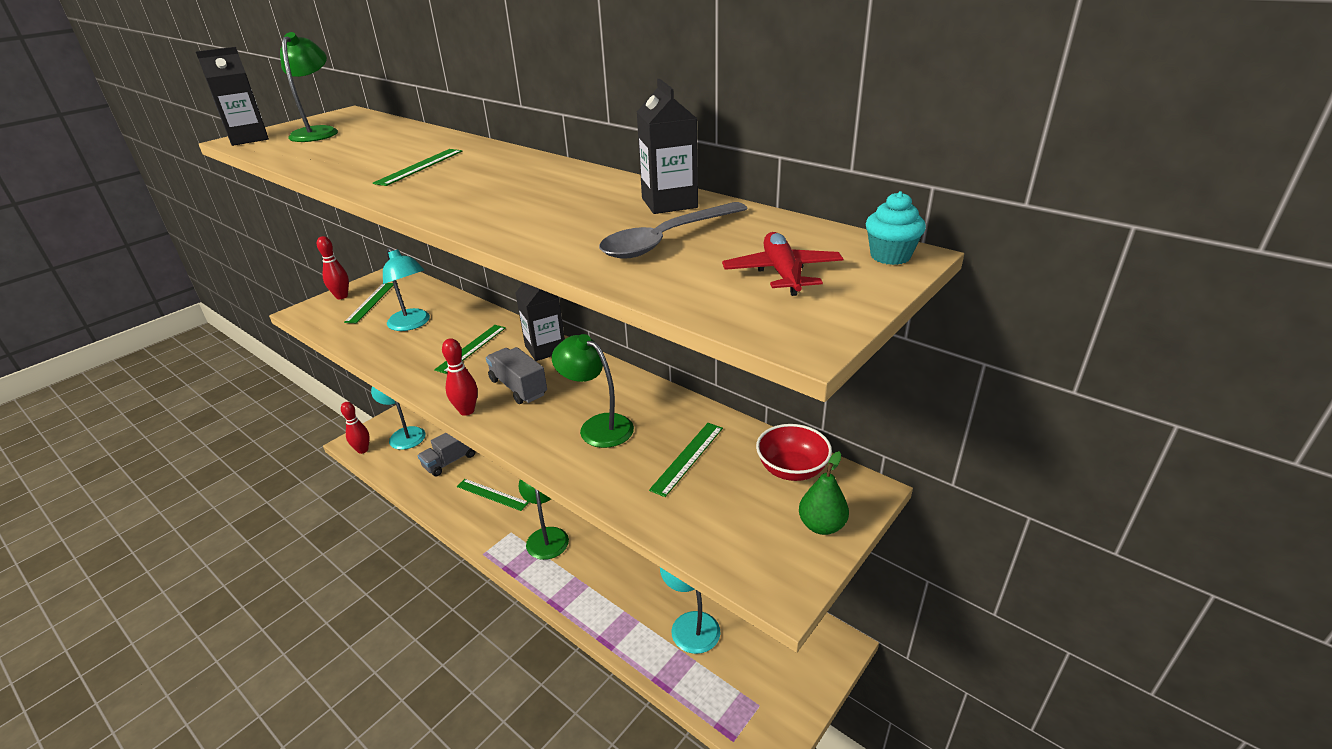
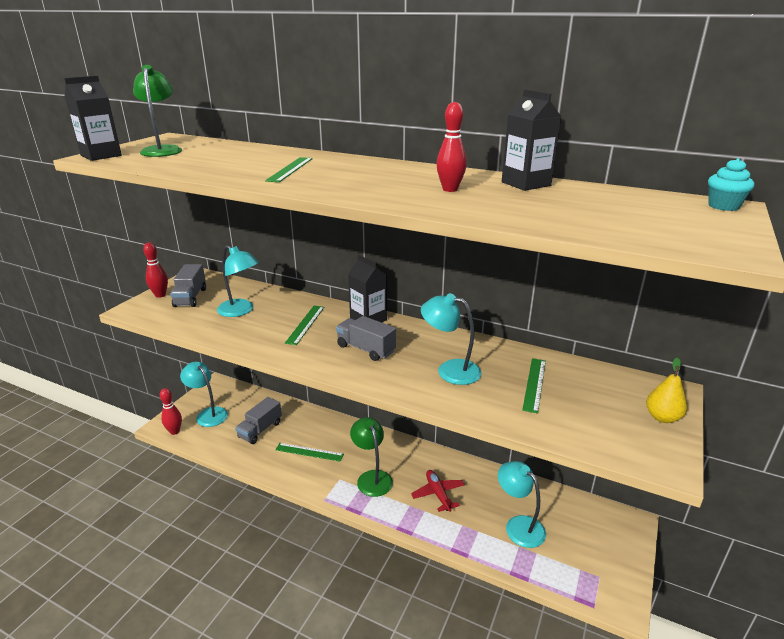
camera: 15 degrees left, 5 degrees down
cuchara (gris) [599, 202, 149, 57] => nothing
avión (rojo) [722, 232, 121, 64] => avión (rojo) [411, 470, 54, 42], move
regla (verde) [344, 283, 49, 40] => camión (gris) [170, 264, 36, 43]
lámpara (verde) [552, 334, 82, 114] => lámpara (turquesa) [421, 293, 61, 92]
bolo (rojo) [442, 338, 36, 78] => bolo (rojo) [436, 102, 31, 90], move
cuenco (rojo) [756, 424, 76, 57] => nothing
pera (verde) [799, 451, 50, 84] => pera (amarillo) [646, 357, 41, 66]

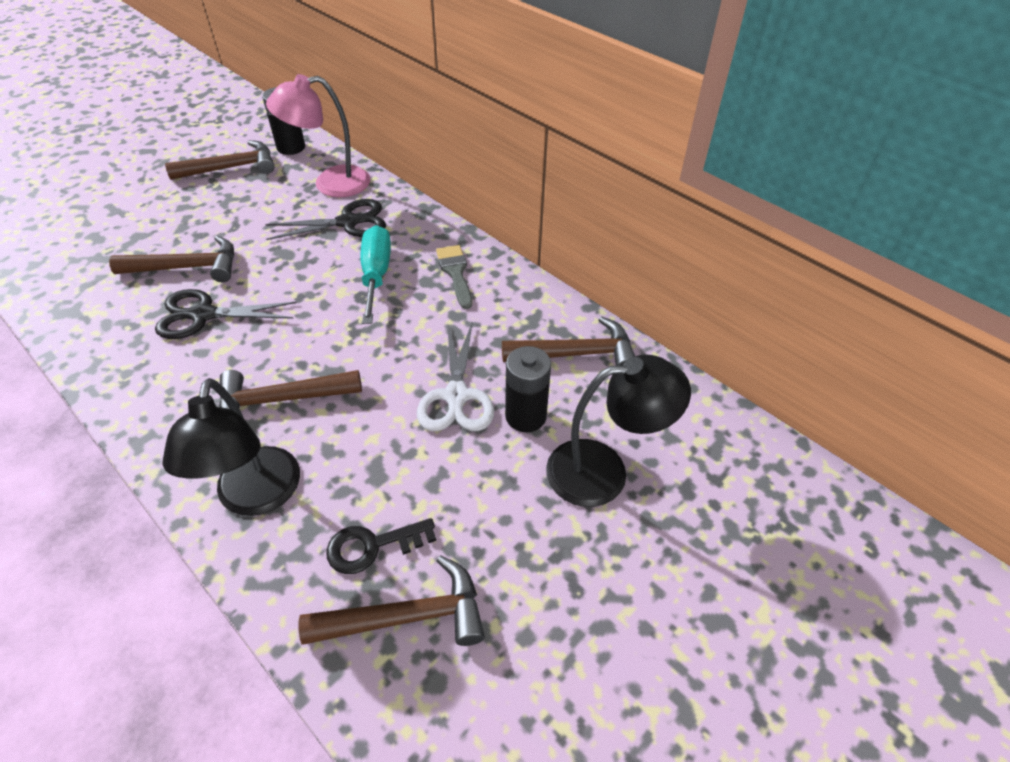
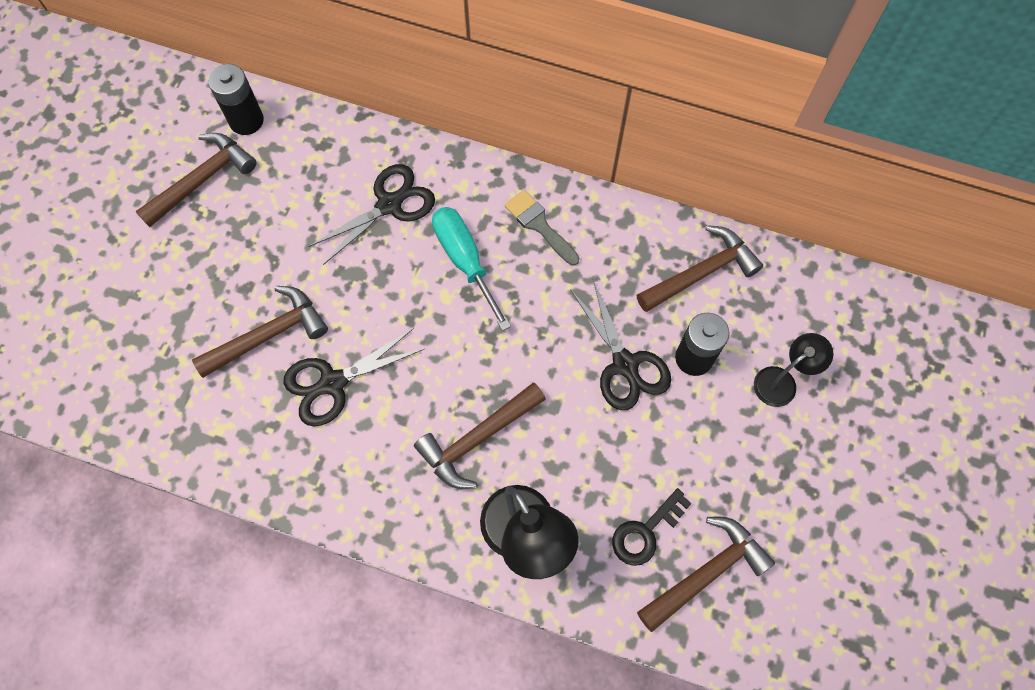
camera: 25 degrees left, 20 degrees up
lámpara (rosa) [266, 74, 104, 124] => nothing
tijeras (blanco) [417, 323, 77, 108] => tijeras (negro) [570, 280, 101, 130]
lámpara (negro) [546, 354, 145, 153] => lámpara (negro) [754, 333, 79, 74], x0.61

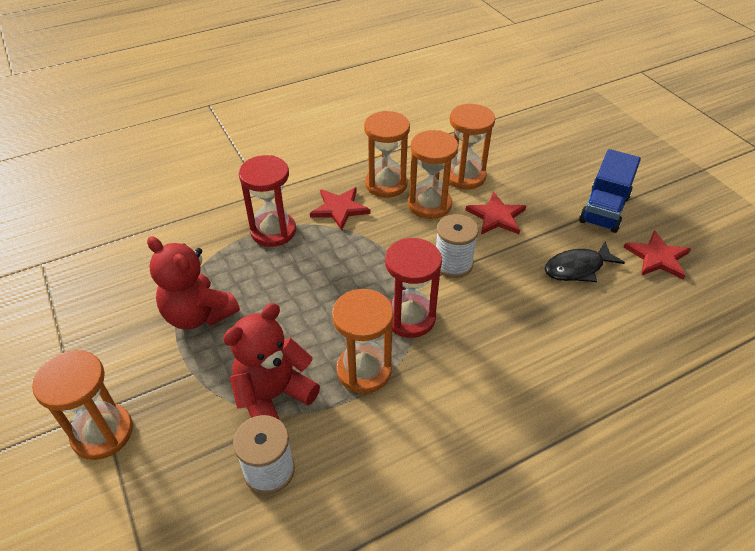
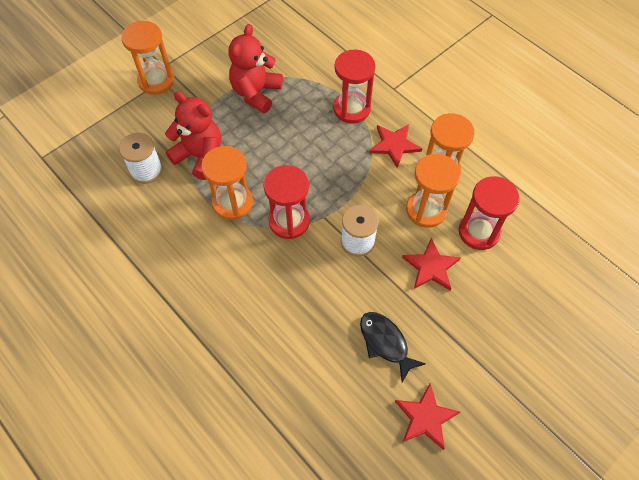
camera: 75 degrees right, 15 degrees up
reloj de arena (naranja) [449, 104, 46, 85] => reloj de arena (rojo) [459, 176, 61, 74]
camión (azul) [579, 149, 62, 84] => nothing

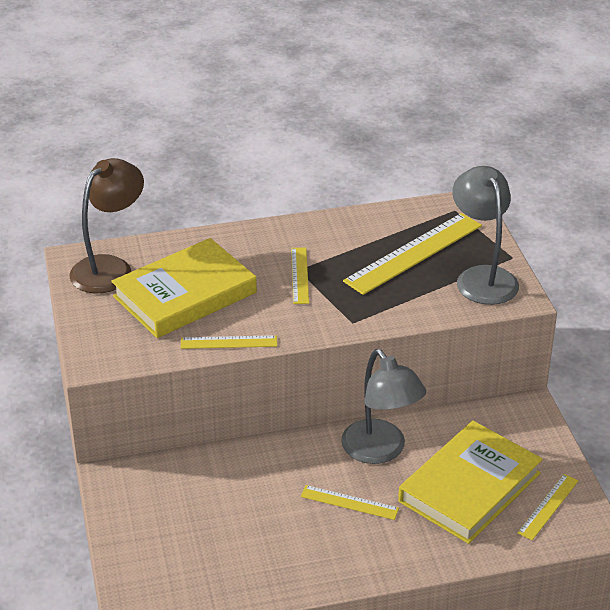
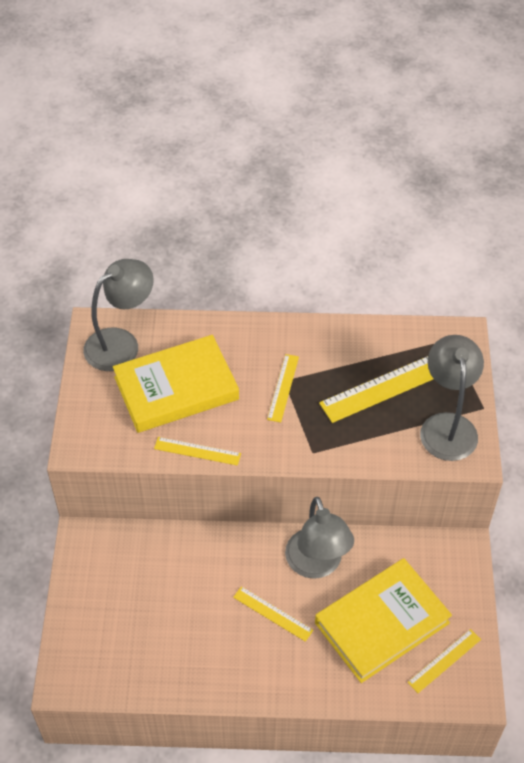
camera: 15 degrees right, 15 degrees up
lámpara (marrón) [69, 158, 75, 135] => lámpara (gris) [83, 259, 71, 112]

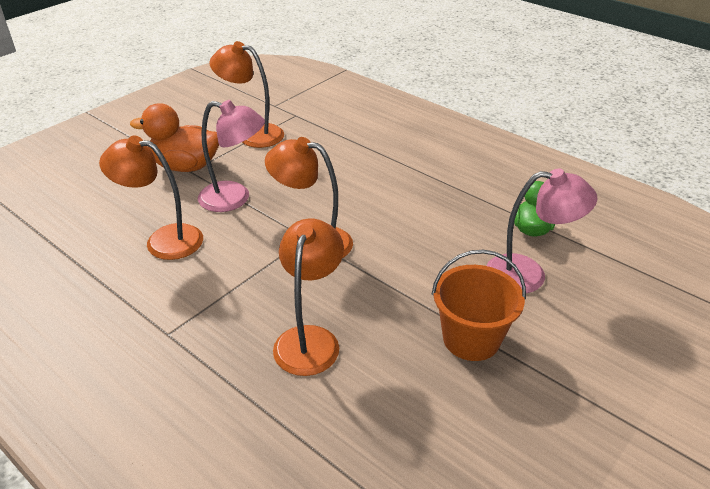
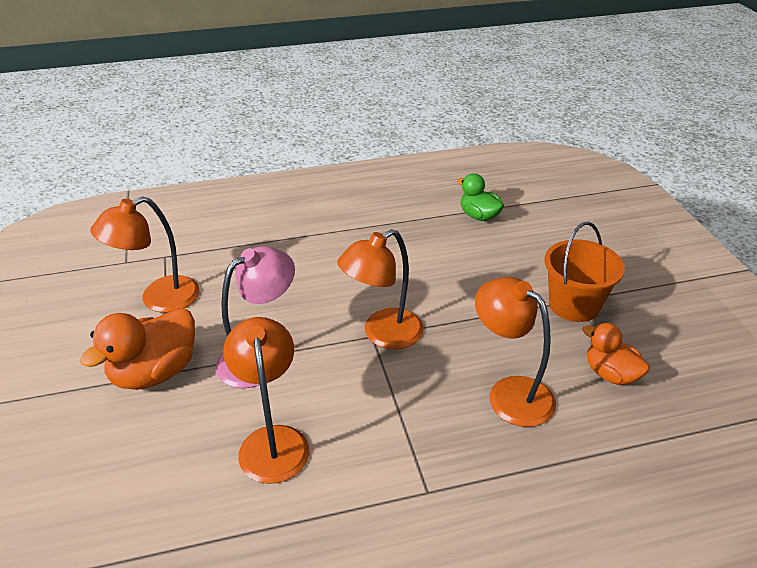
camera: 55 degrees left, 0 degrees up
lámpara (naranja) [99, 136, 104, 124] => lámpara (naranja) [223, 317, 86, 167], 120 degrees clockwise
lámpara (rosa) [486, 168, 111, 125] => nothing
nothing => pato (naranja) [582, 323, 68, 62]

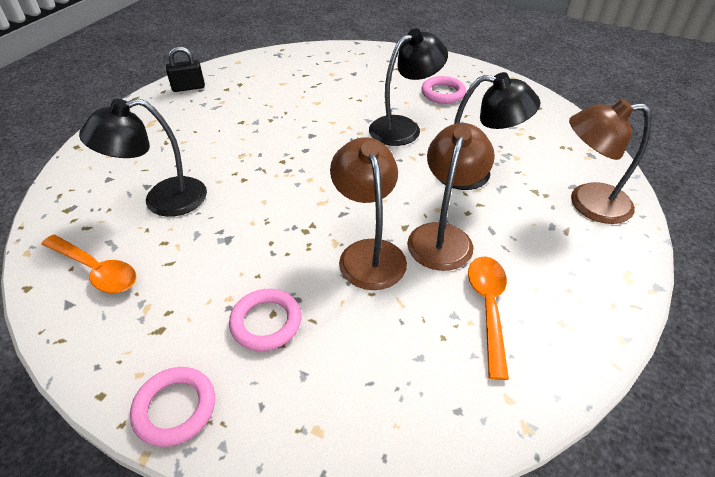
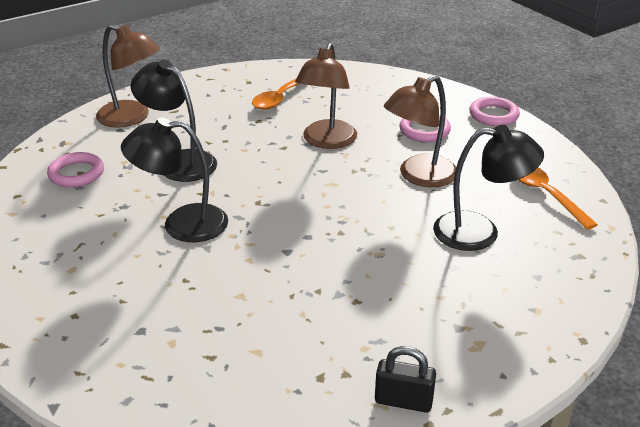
camera: 150 degrees left, 10 degrees down
anillo (rosa) [421, 76, 45, 28] => anillo (rosa) [47, 152, 57, 35], move
lámpara (marrón) [407, 123, 88, 148] => lámpara (marrón) [384, 75, 72, 112], move

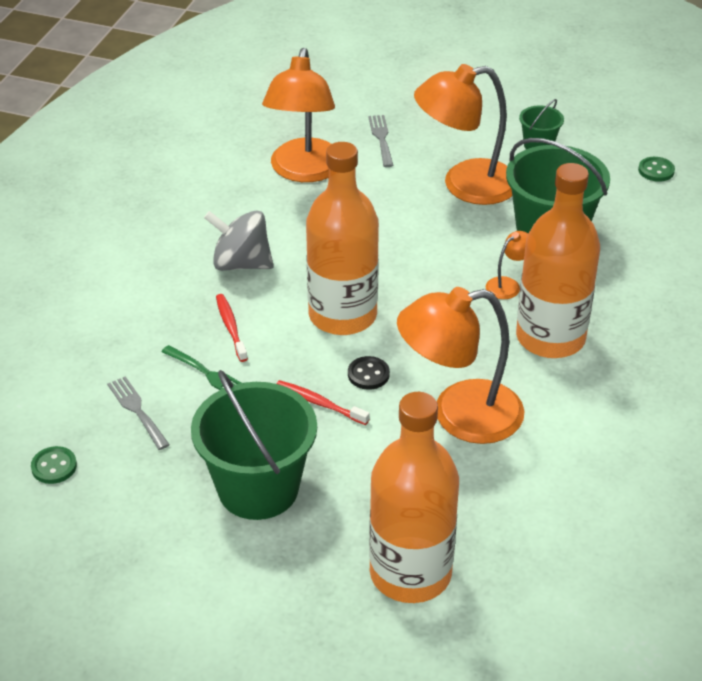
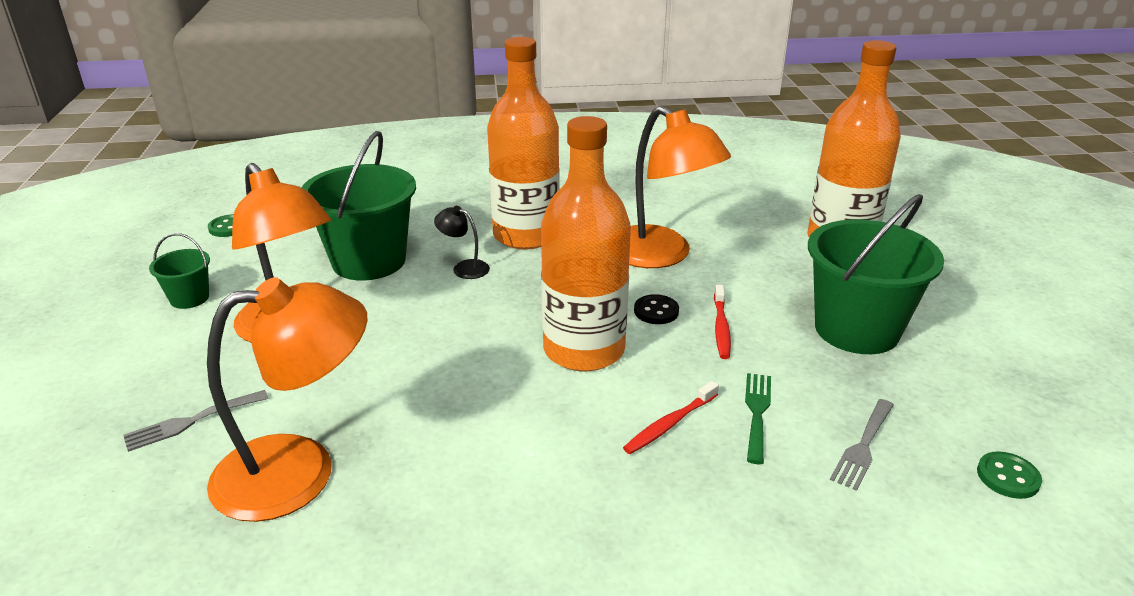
camera: 115 degrees left, 10 degrees down
peonza (gris) [204, 210, 70, 61] => nothing
lámpara (naranja) [486, 231, 42, 68] => lámpara (negro) [434, 206, 56, 73]

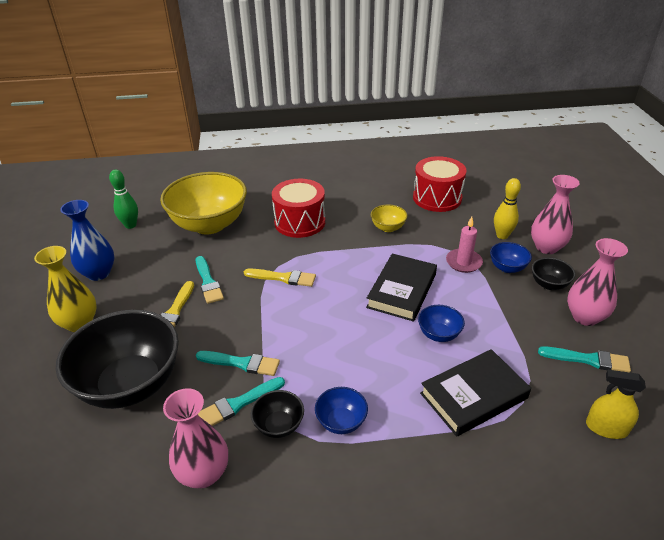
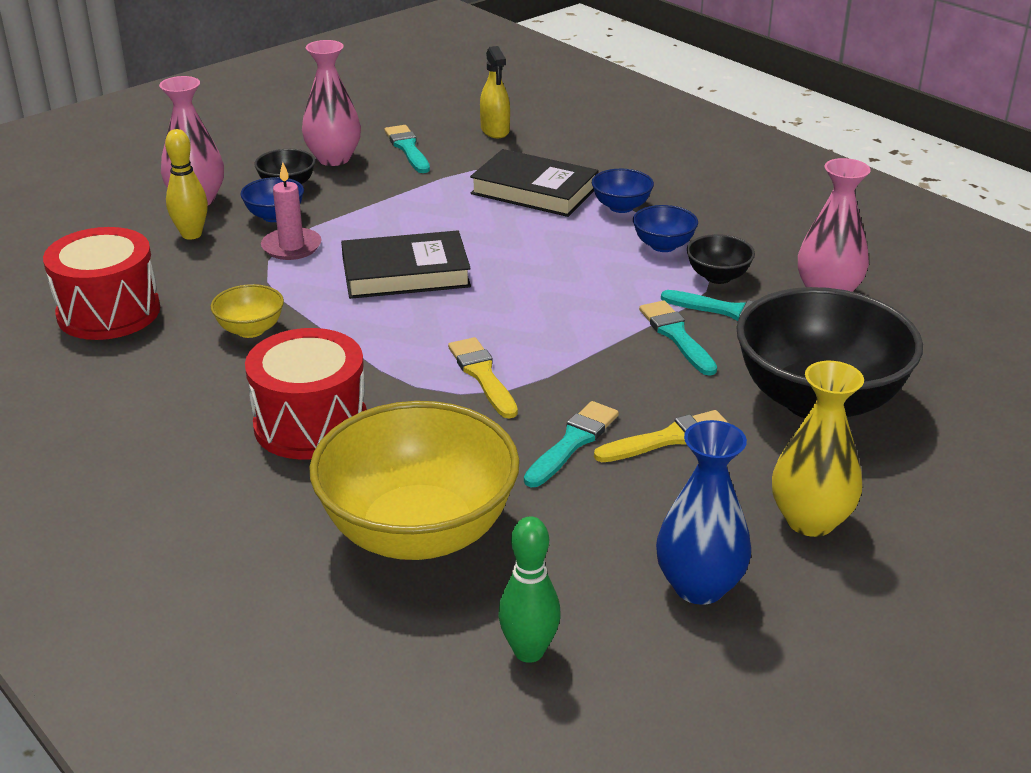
camera: 125 degrees left, 5 degrees down
cuenco (azul) [418, 305, 47, 37] => cuenco (azul) [592, 169, 62, 44], move

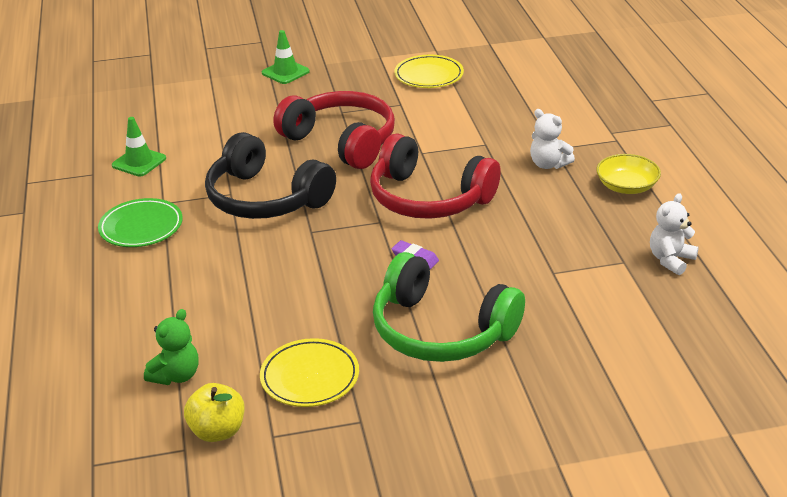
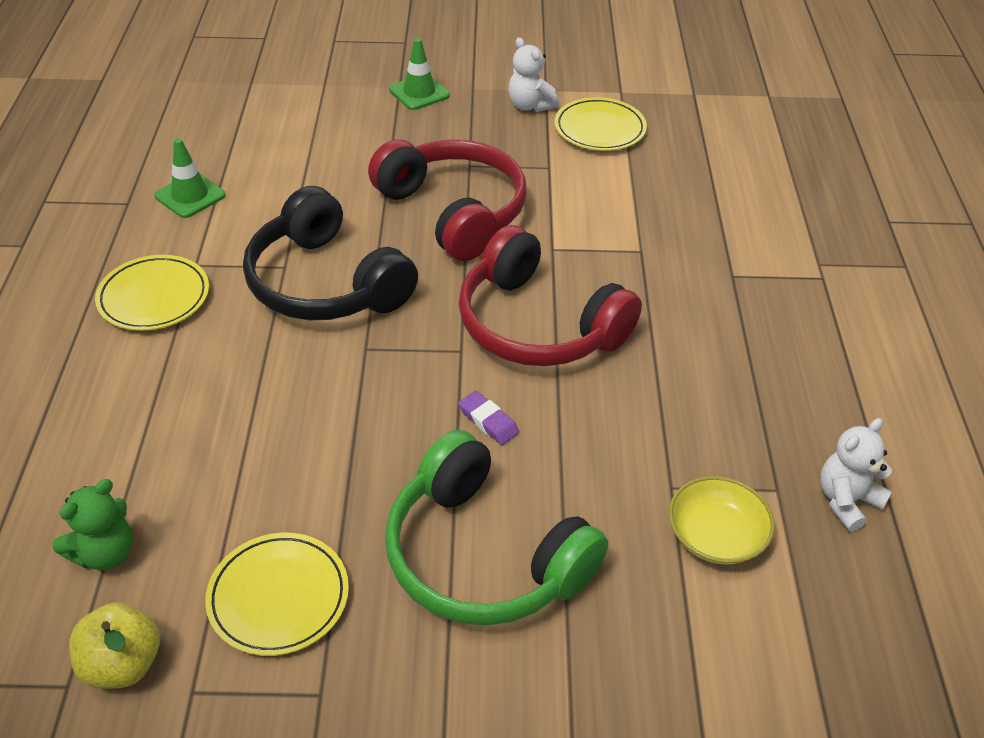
camera: 10 degrees right, 10 degrees up
osito (blanco) [530, 109, 45, 60] => osito (blanco) [508, 37, 51, 75], move
cuenco (amarillo) [596, 154, 65, 40] => cuenco (amarillo) [669, 476, 106, 89], move
plato (verde) [98, 198, 85, 49] => plato (amarillo) [95, 255, 114, 76]

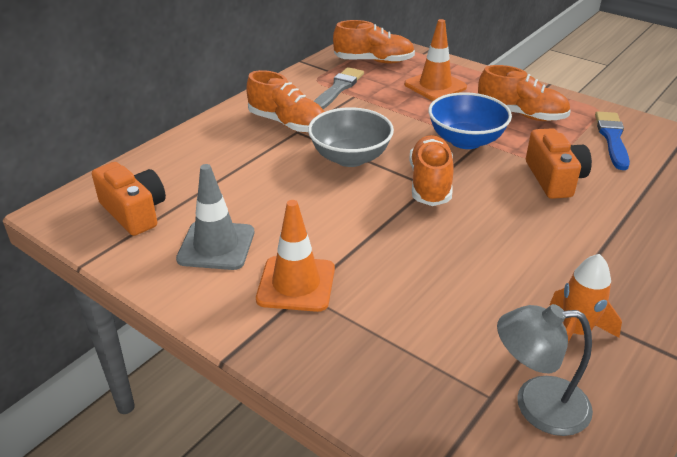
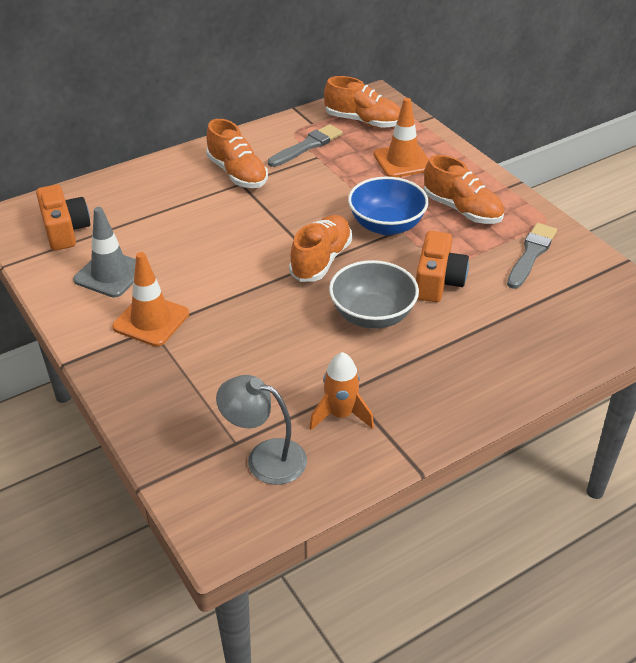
camera: 20 degrees right, 5 degrees up
cuenco (gris) [308, 107, 86, 60] => cuenco (gris) [329, 260, 90, 69], move
pincel (azul) [595, 111, 35, 59] => pincel (gris) [507, 223, 50, 66]

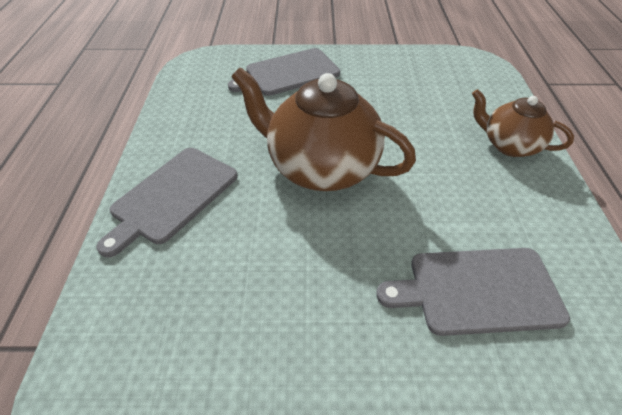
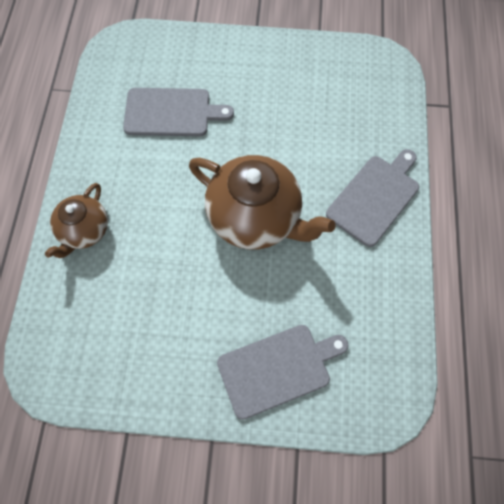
camera: 175 degrees left, 20 degrees up
tetera (marrón) [472, 89, 102, 68] => tetera (marrón) [45, 183, 63, 75], 75 degrees clockwise

